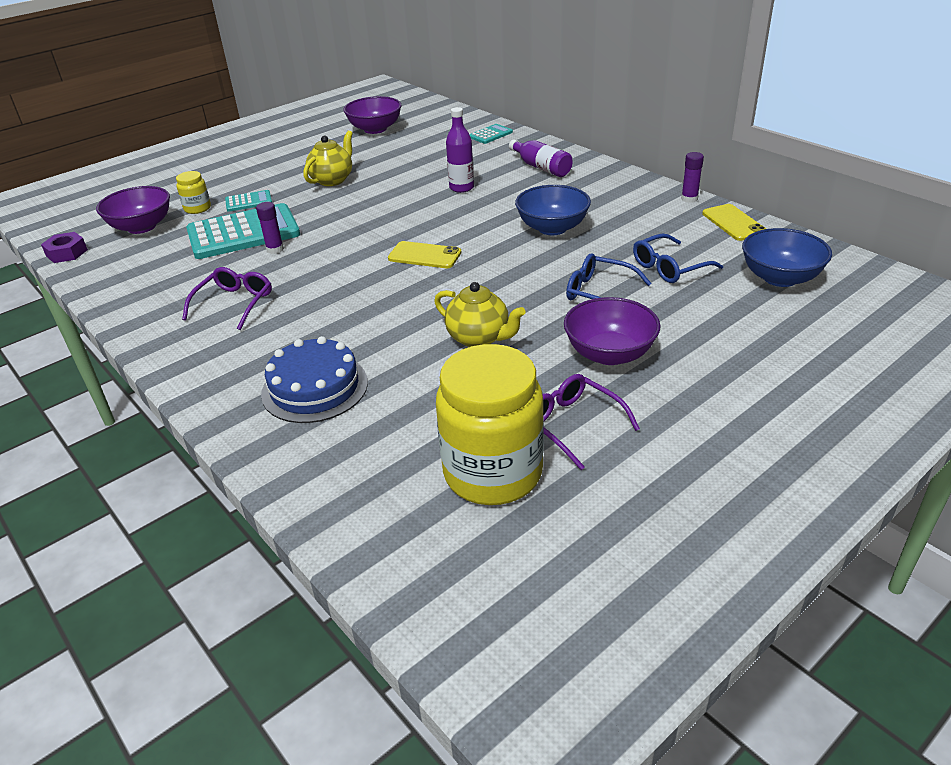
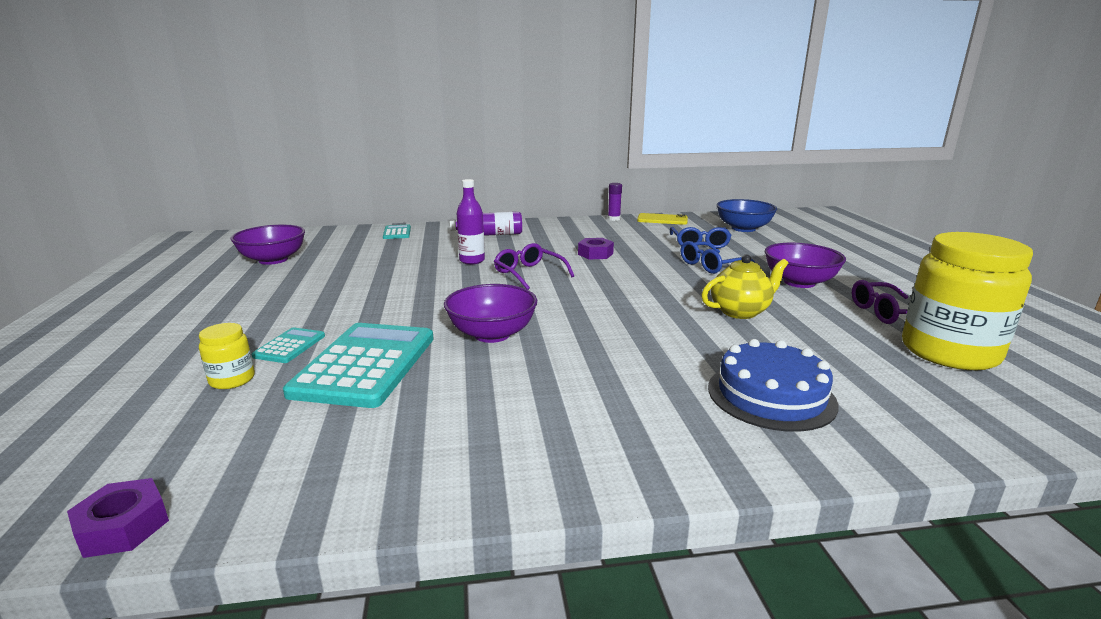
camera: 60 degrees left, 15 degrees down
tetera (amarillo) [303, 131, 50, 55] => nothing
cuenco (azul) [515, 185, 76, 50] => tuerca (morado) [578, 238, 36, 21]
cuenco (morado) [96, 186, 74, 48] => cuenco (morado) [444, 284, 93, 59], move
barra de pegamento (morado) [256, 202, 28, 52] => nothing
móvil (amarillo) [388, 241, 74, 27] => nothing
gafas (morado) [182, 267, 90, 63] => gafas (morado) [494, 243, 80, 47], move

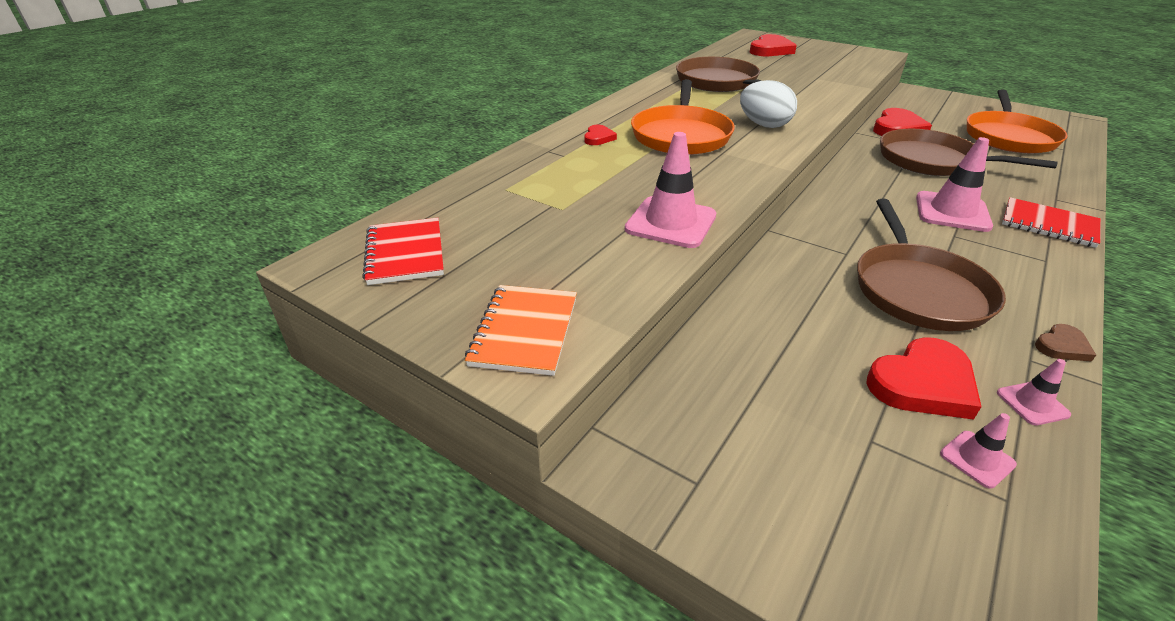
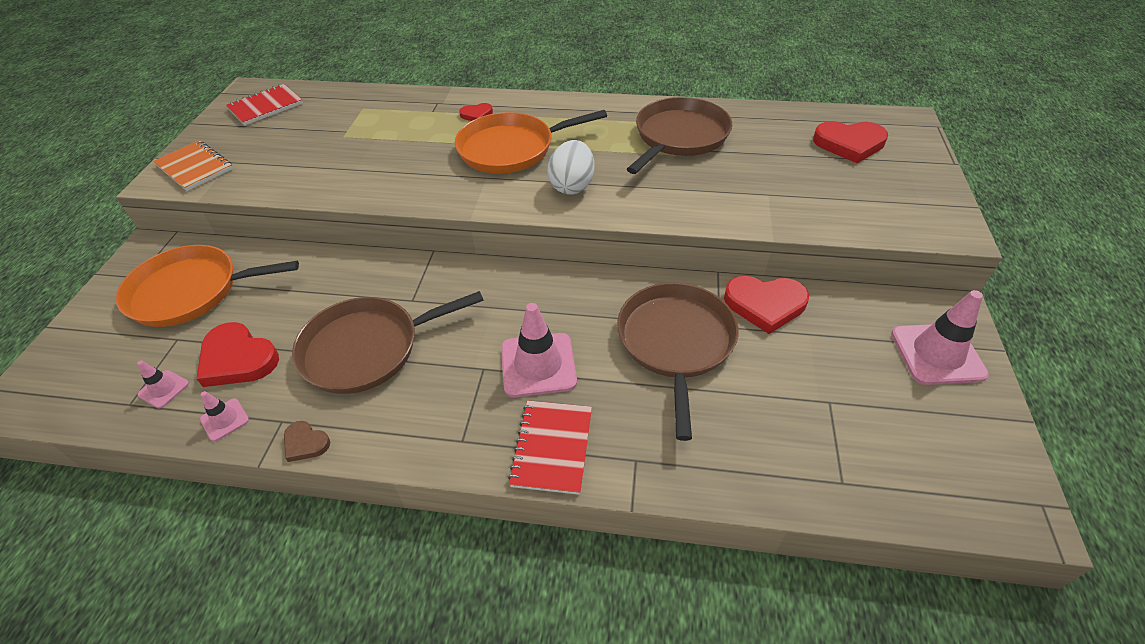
camera: 65 degrees right, 10 degrees up
sartén (naranja) [967, 89, 101, 65] => sartén (naranja) [116, 245, 183, 82], move
cono de tráfico (rosa) [625, 132, 91, 116] => cono de tráfico (rosa) [891, 290, 98, 95], move
cuaderno (naranja) [465, 285, 112, 91] => cuaderno (naranja) [153, 141, 80, 50], 60 degrees clockwise

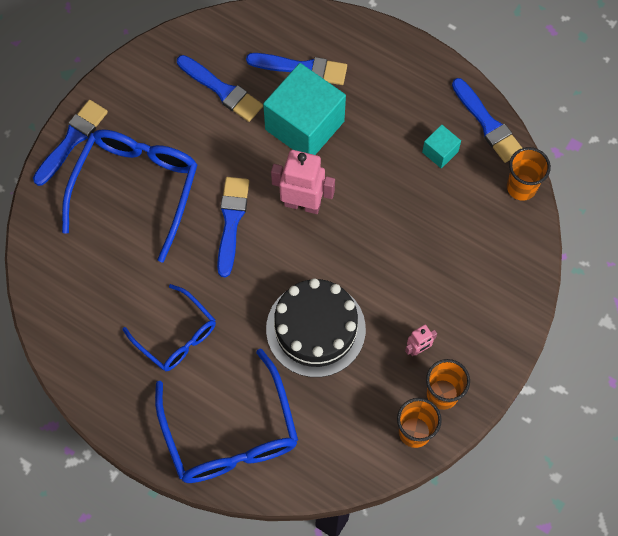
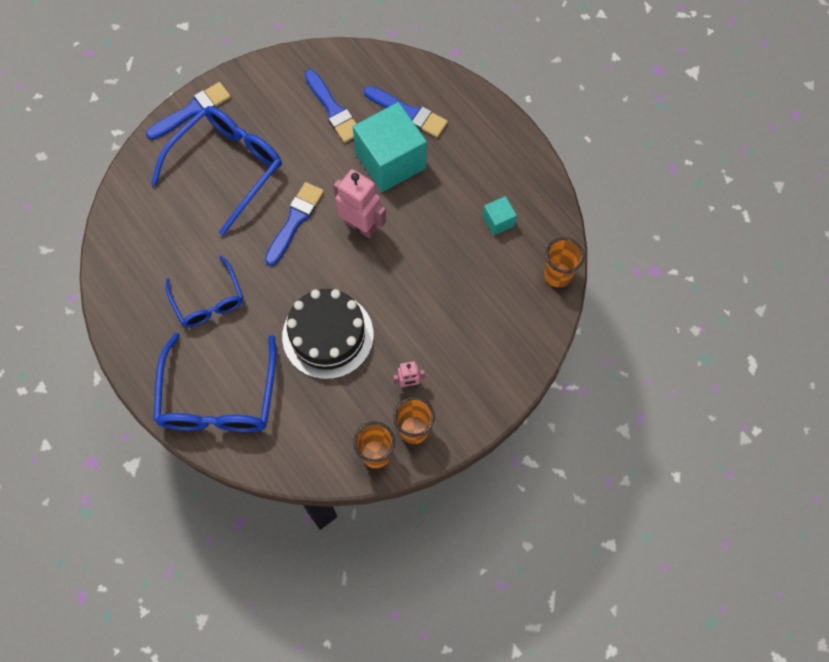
camera: 20 degrees right, 0 degrees up
pincel (azul) [452, 78, 70, 85] => nothing

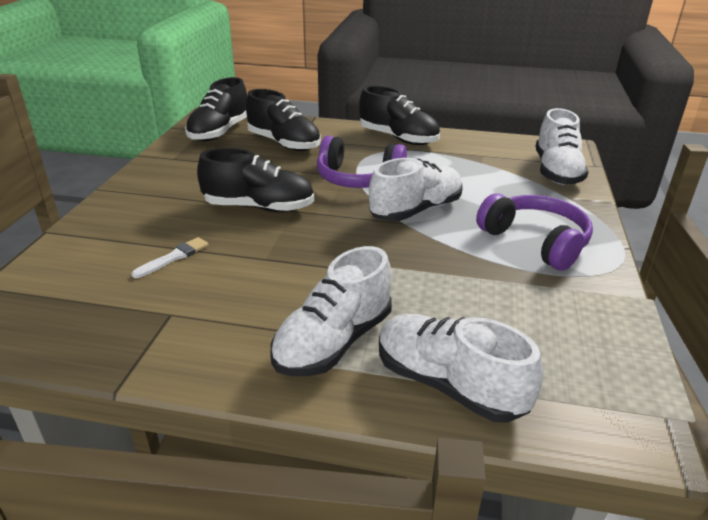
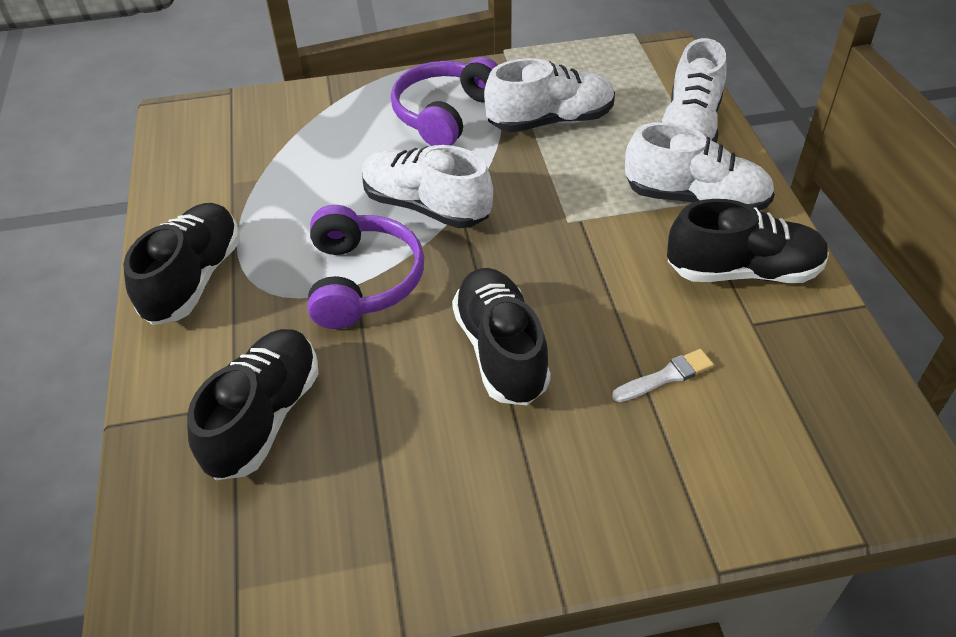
camera: 110 degrees left, 15 degrees up
zapato (negro) [185, 77, 62, 65] => zapato (negro) [667, 199, 162, 84], move
zapato (blanco) [536, 108, 52, 77] => zapato (blanco) [484, 58, 131, 74], move
pincel (blanco) [132, 237, 77, 41] => pincel (blanco) [612, 349, 102, 53], 135 degrees clockwise

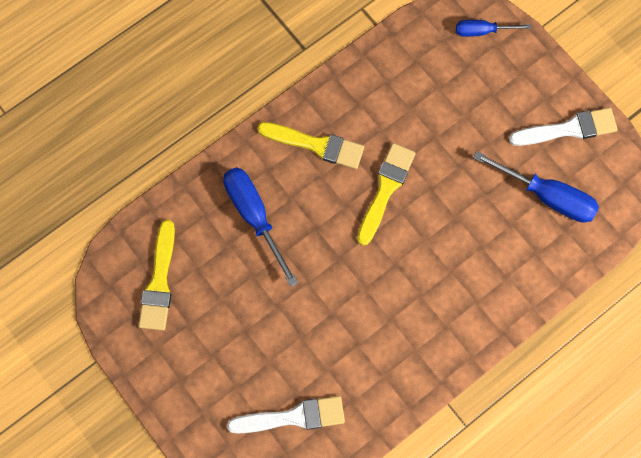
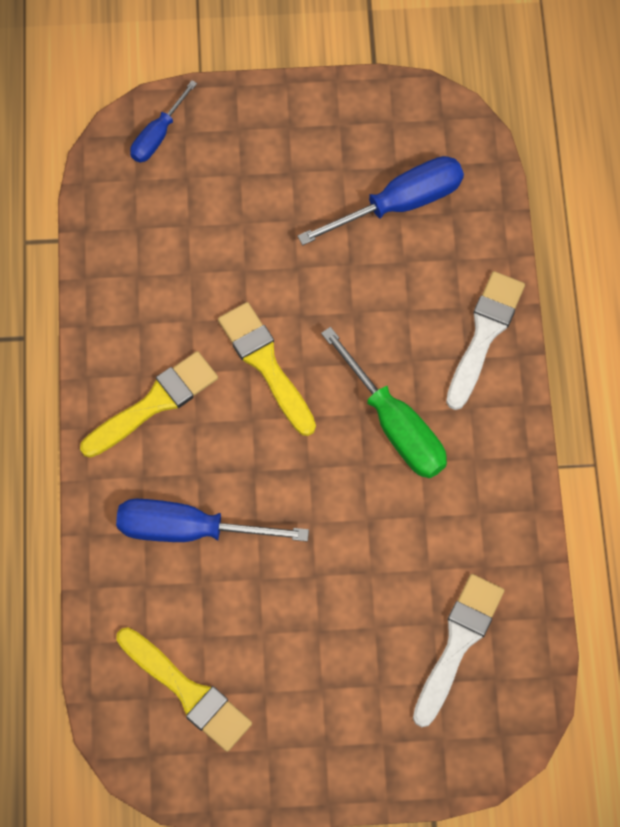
camera: 55 degrees left, 5 degrees down
pincel (blanco) [509, 108, 109, 38] => pincel (blanco) [446, 271, 79, 139], move
nothing => destornillador (verde) [321, 327, 126, 151]

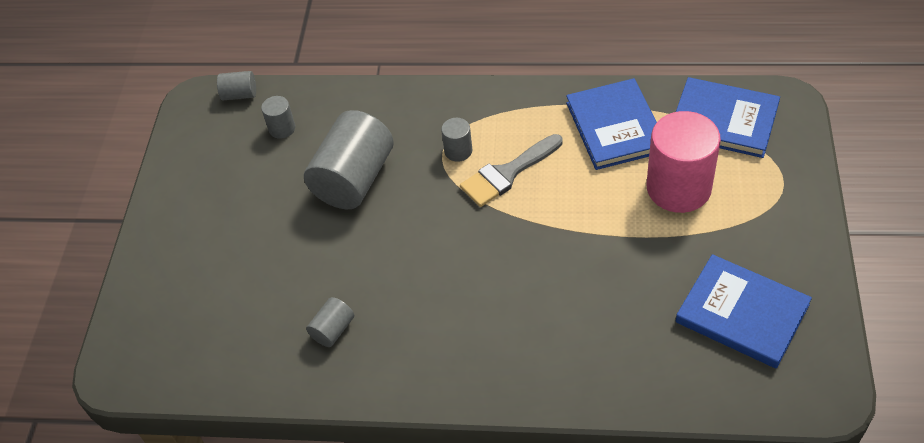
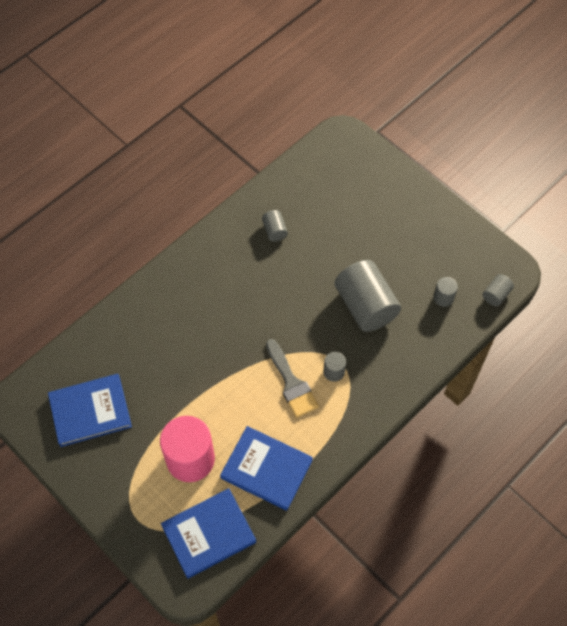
camera: 125 degrees right, 10 degrees up
pincel (gris) [460, 134, 103, 73] => pincel (gris) [266, 339, 53, 79], 150 degrees clockwise

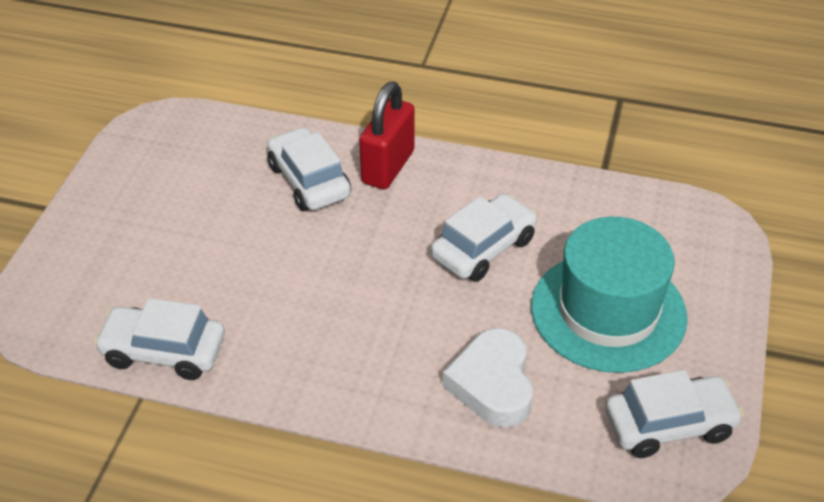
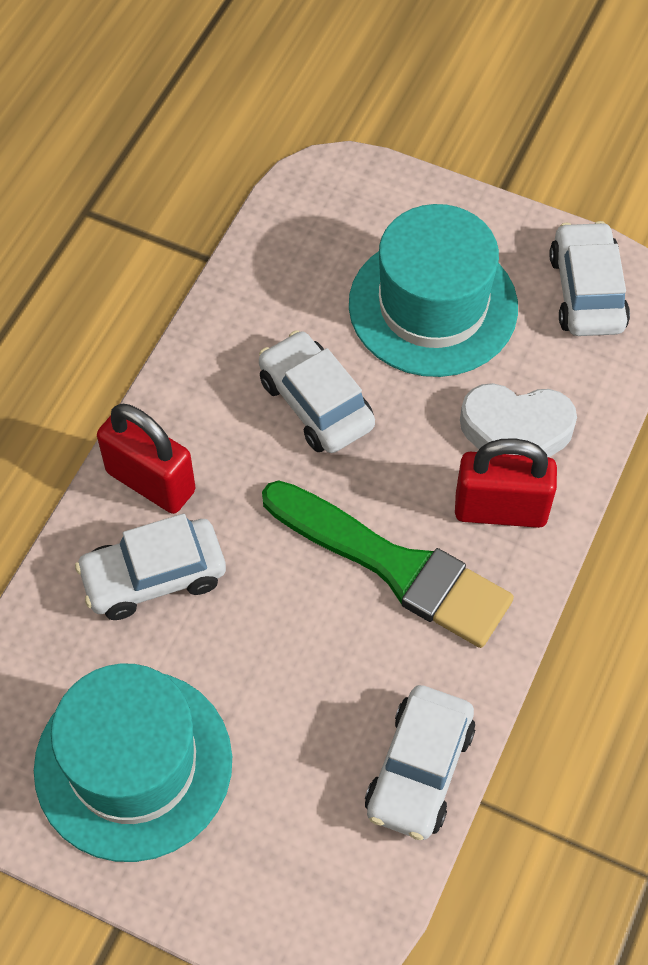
camera: 80 degrees left, 15 degrees up
nothing => candado (rojo) [455, 438, 102, 90]
nothing => pincel (verde) [262, 480, 252, 168]
nothing => sombrero (turquesa) [34, 664, 198, 198]

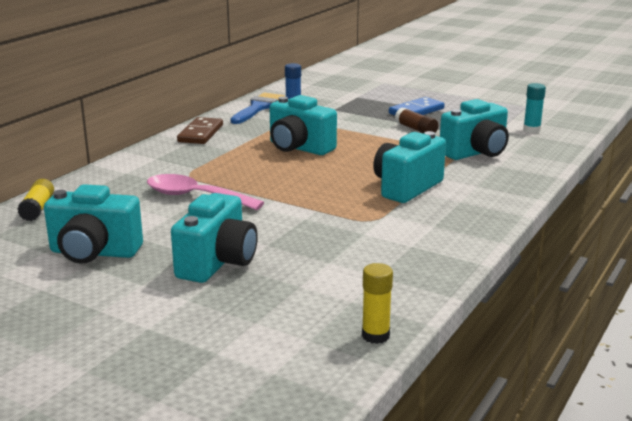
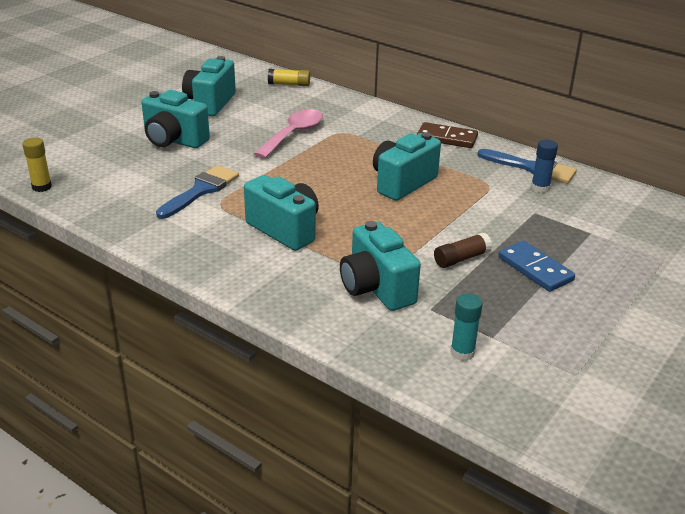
camera: 95 degrees right, 10 degrees up
nothing => pincel (azul) [156, 165, 83, 54]

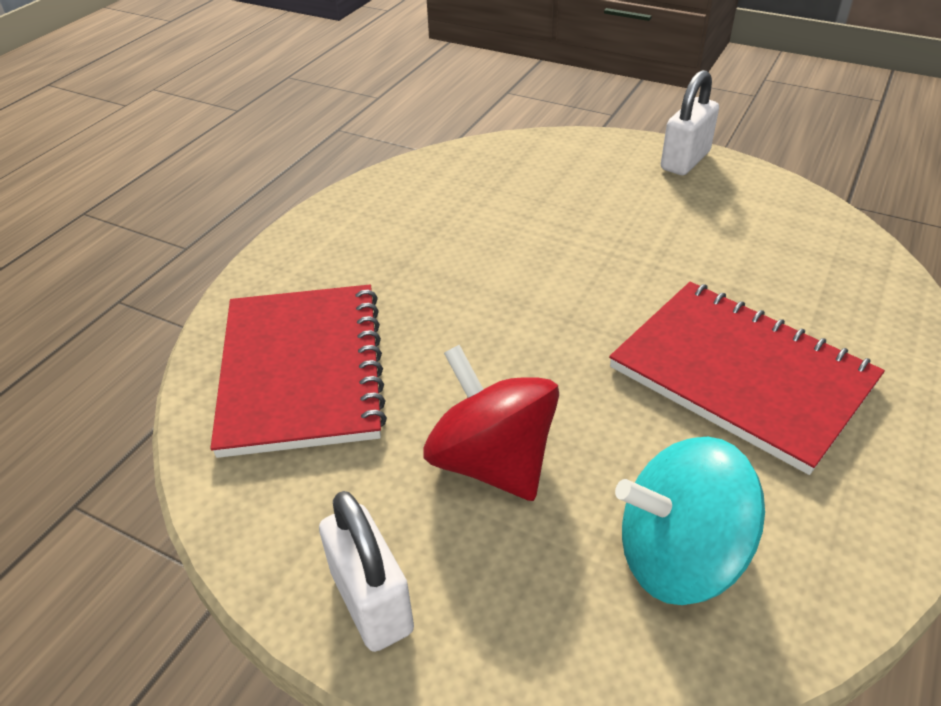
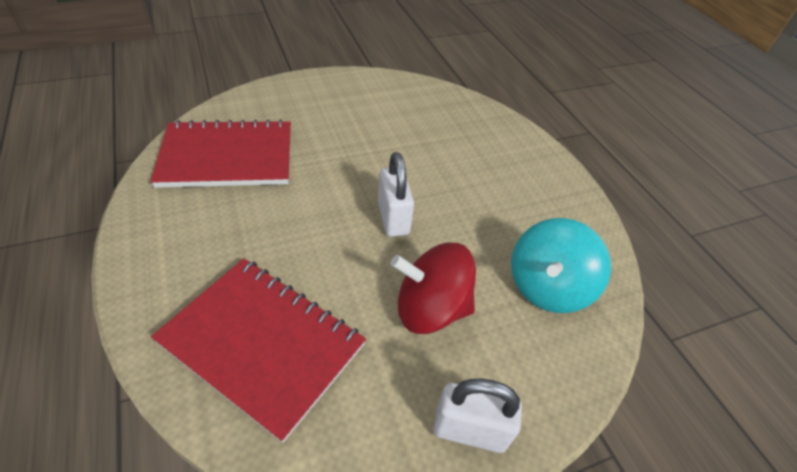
camera: 55 degrees left, 5 degrees up
candado (blanco) [661, 70, 58, 105] => candado (blanco) [378, 152, 36, 85], move
cuaderno (rojo) [609, 282, 276, 193] => cuaderno (rojo) [150, 119, 141, 69], move

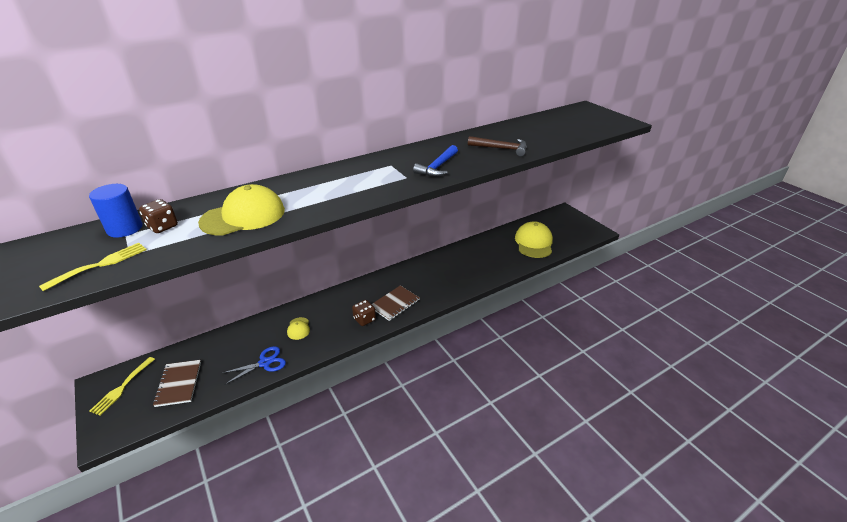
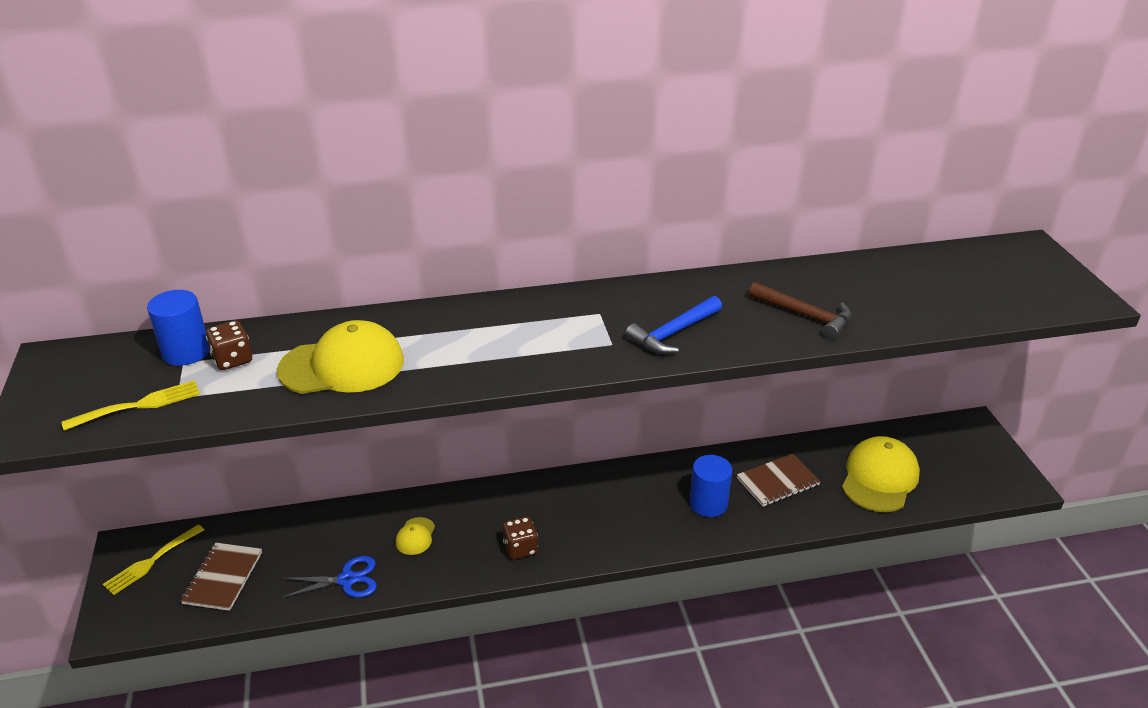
camera: 20 degrees right, 0 degrees up
cuaderno (marrón) [372, 285, 48, 36] => cuaderno (marrón) [737, 454, 84, 53], move
nothing => cilindro (azul) [690, 455, 42, 62]

